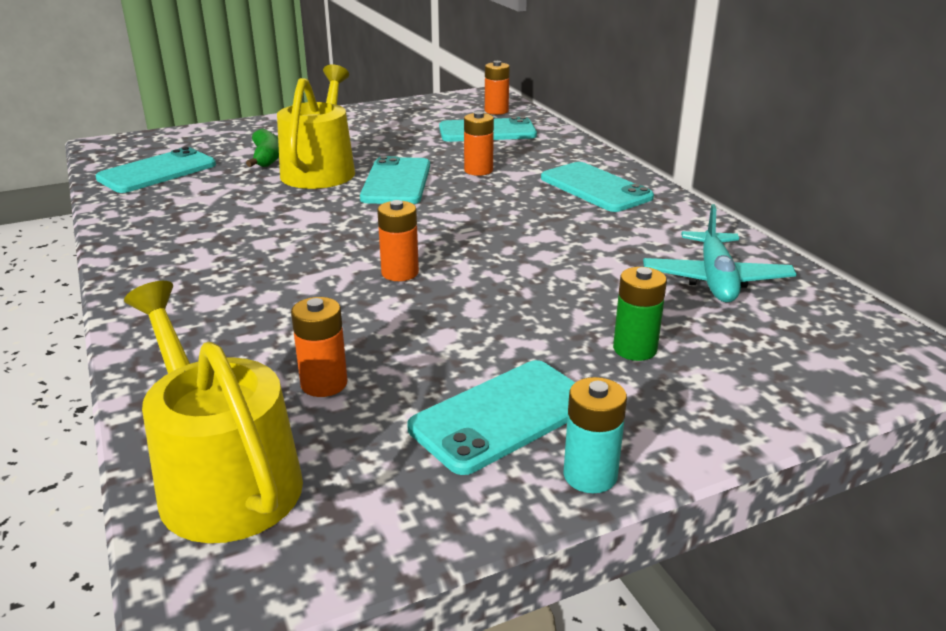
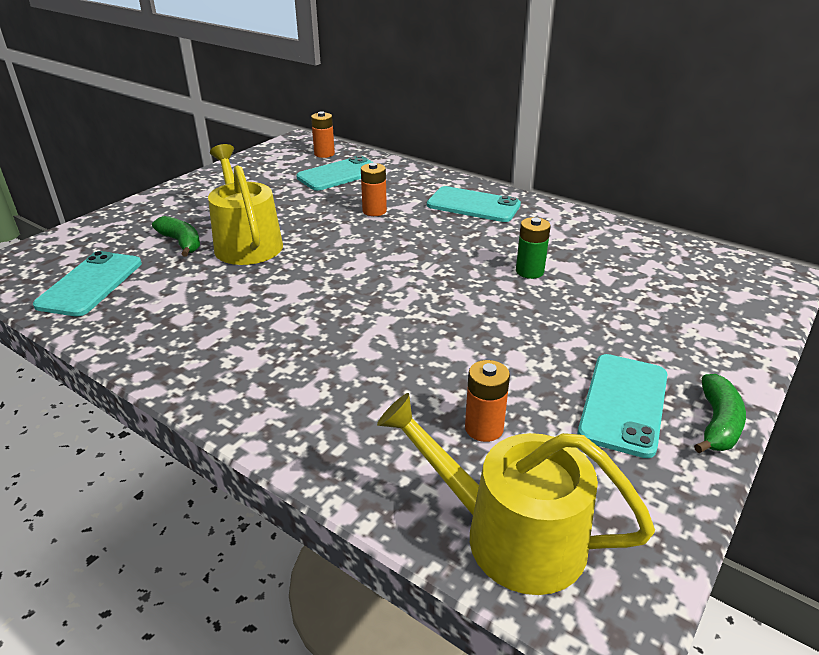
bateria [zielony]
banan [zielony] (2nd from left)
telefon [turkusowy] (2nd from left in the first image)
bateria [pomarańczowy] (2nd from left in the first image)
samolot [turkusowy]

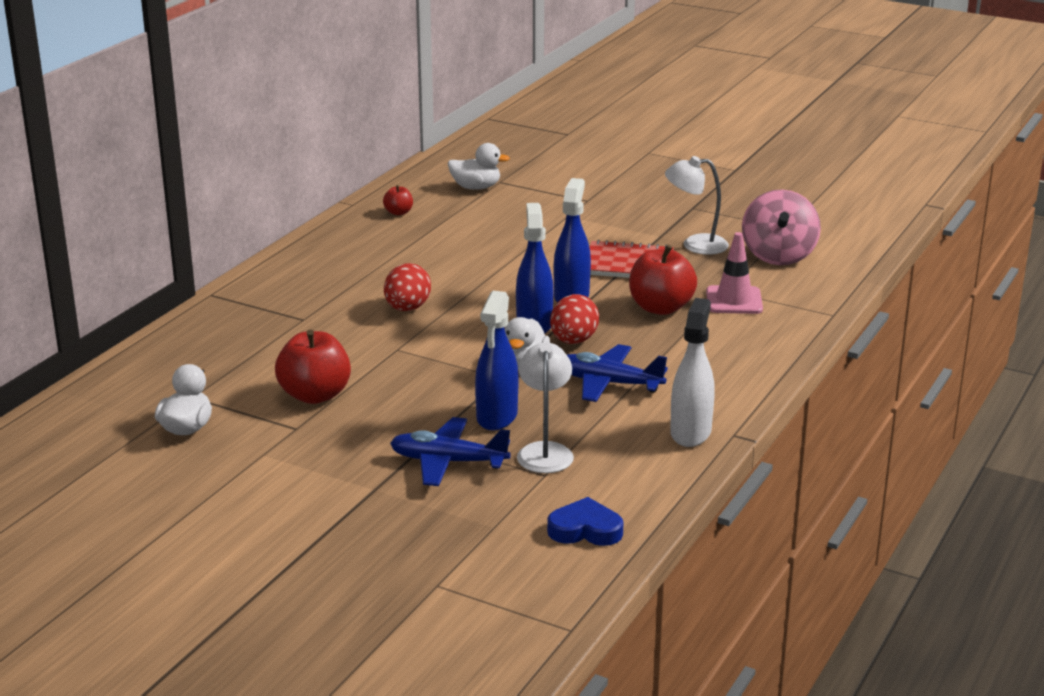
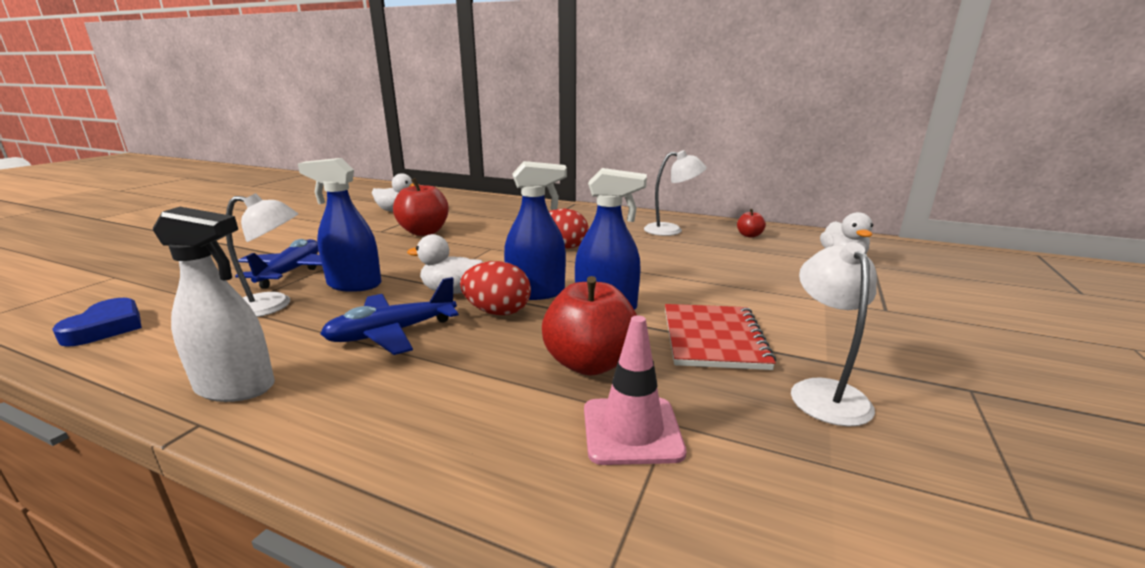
samolot [niebieski] (2nd from left)
lampka [biały] (2nd from left)
bączek [różowy]

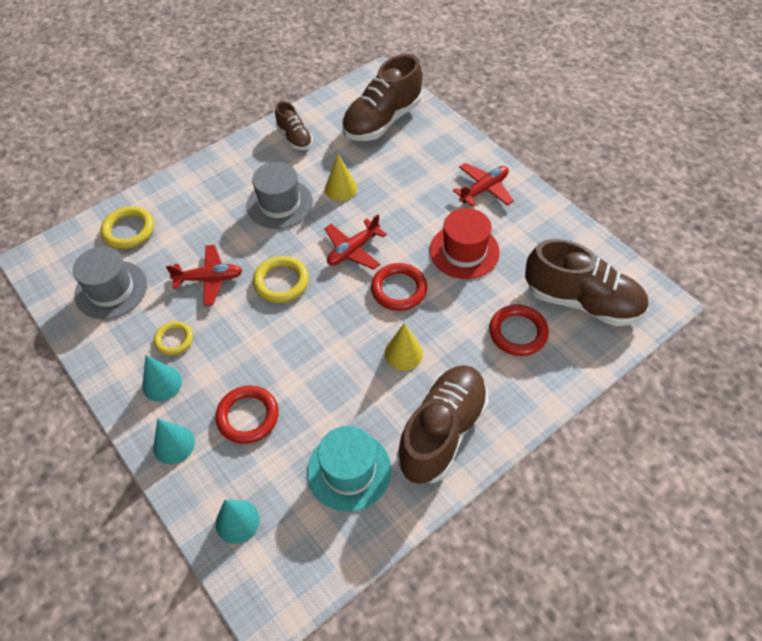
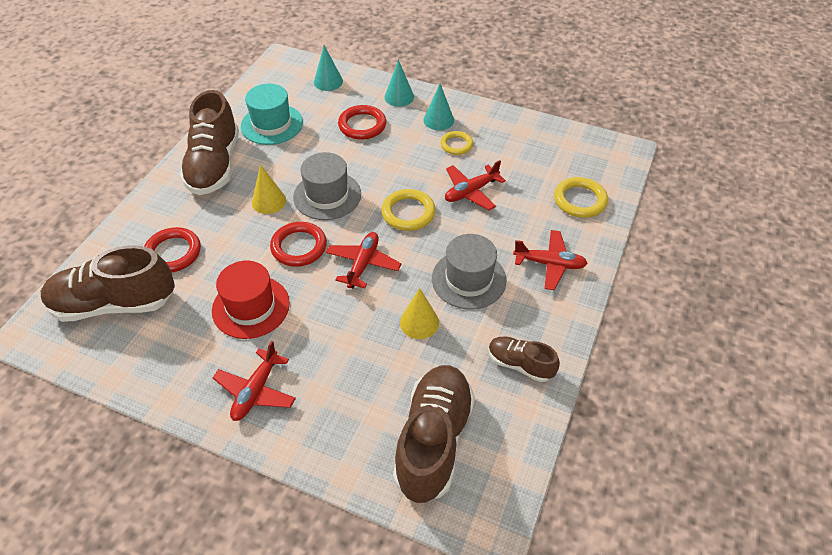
kapelusz [szary] (1st from left)
samolot [czerwony] (4th from left)

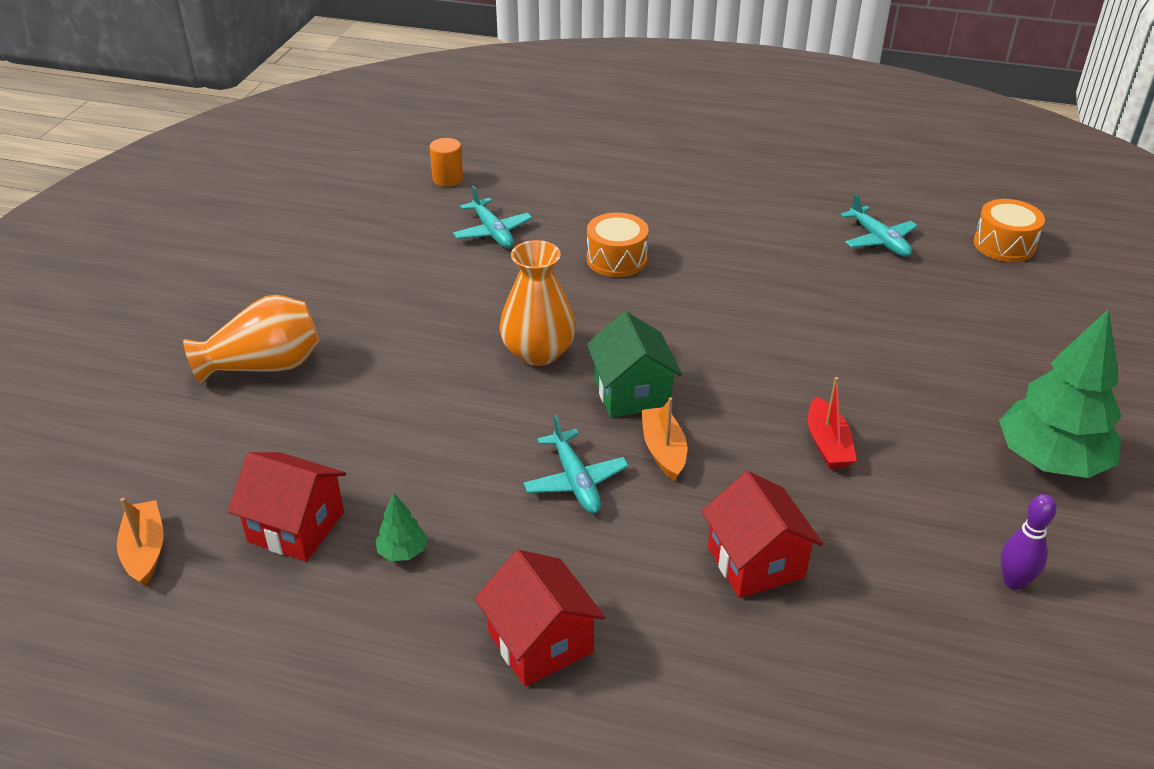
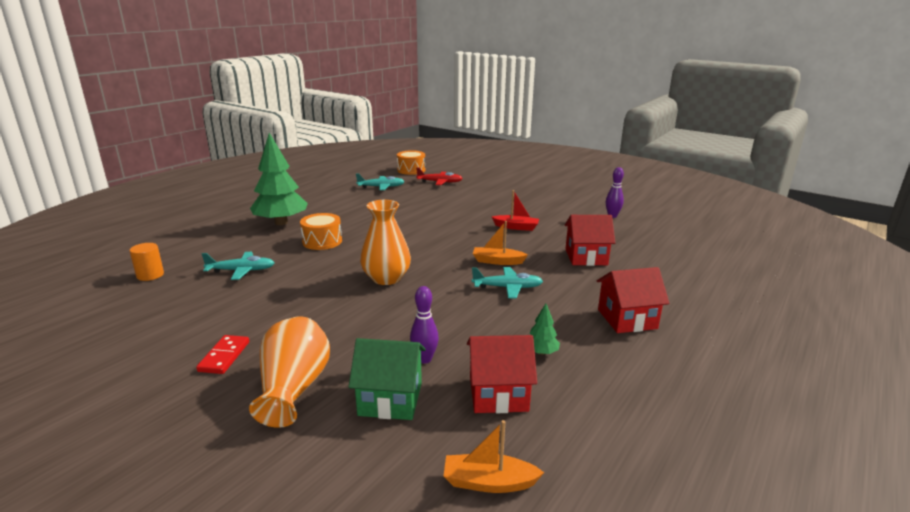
kostka domina [czerwony]
drzewko [zielony] (1st from left)
domek [zielony]
kręgiel [fioletowy] (1st from left)
samolot [czerwony]
domek [czerwony] (1st from left)

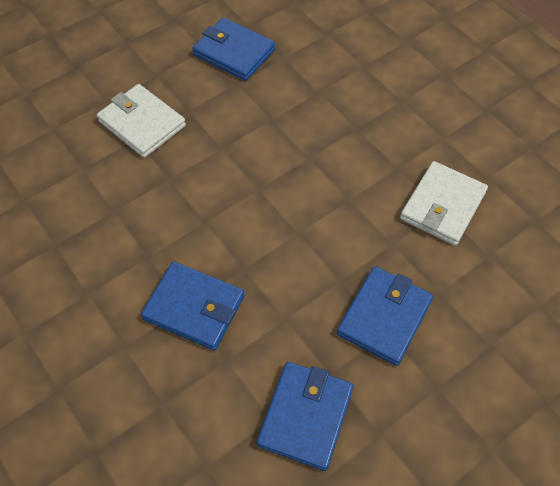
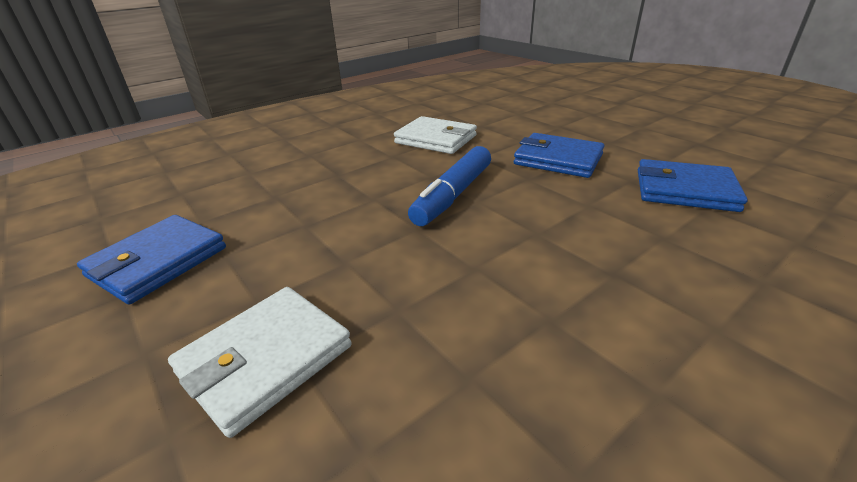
flamaster [niebieski]
portfel [niebieski] (1st from left in the first image)

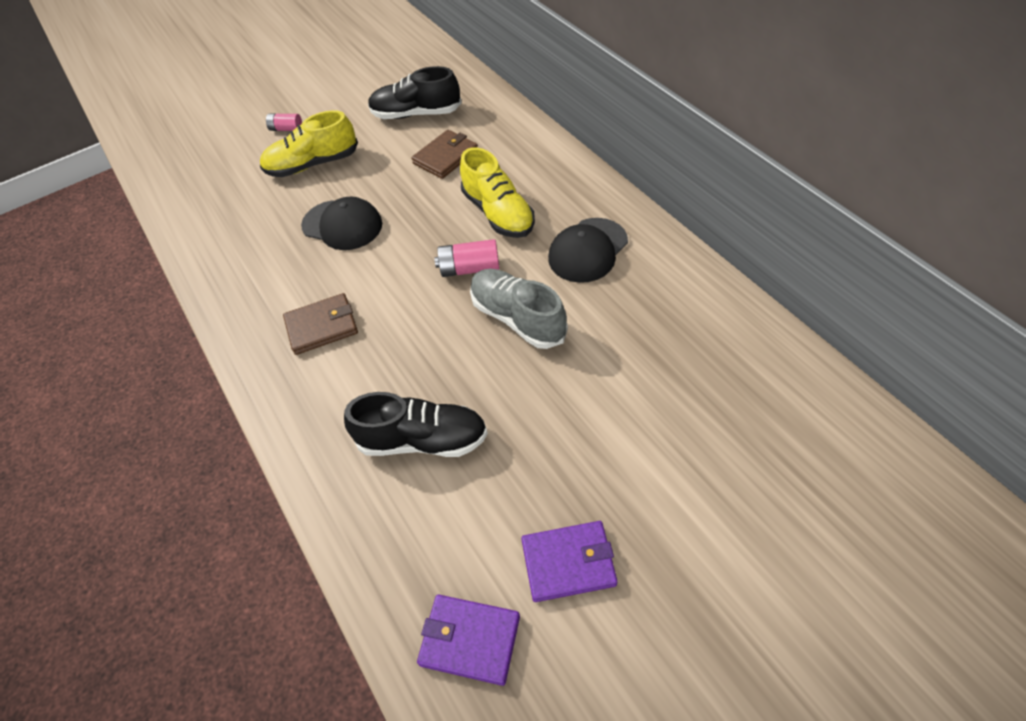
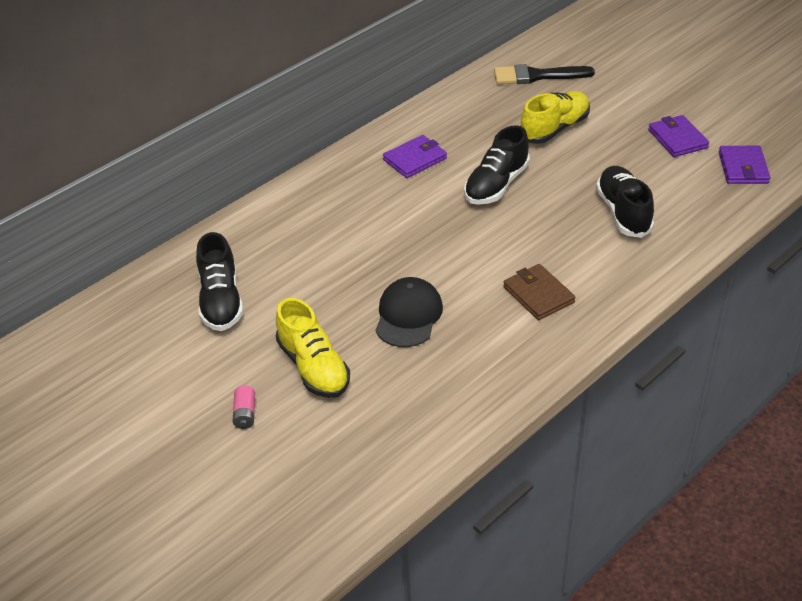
portfel [fioletowy] (1st from left)
but [czarny] (2nd from left)
pędzel [czarny]
but [żółty] (2nd from left)
portfel [brązowy] (2nd from left in the first image)
bateria [różowy] (2nd from left in the first image)

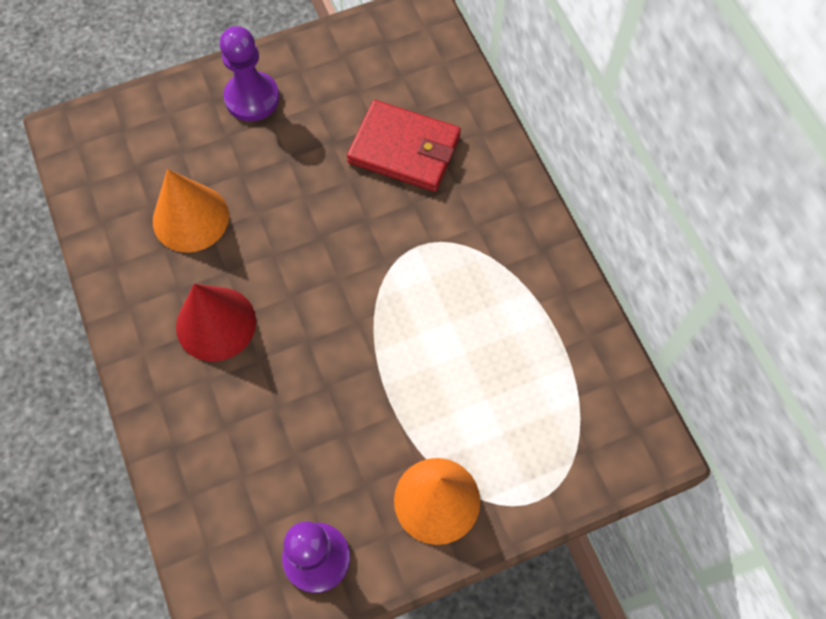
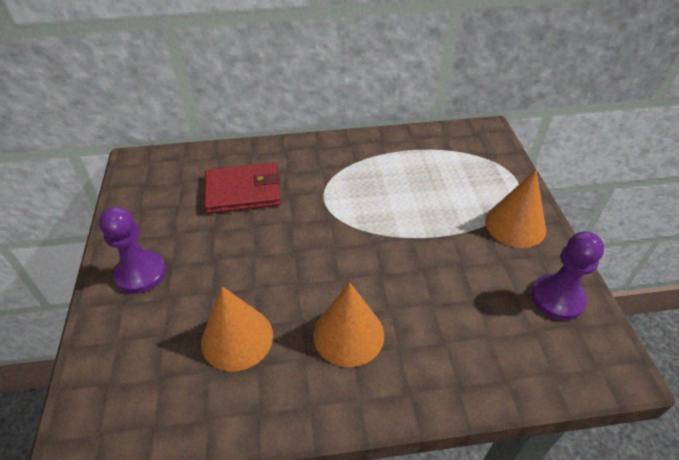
portfel [czerwony]
stożek [pomarańczowy] (2nd from left)

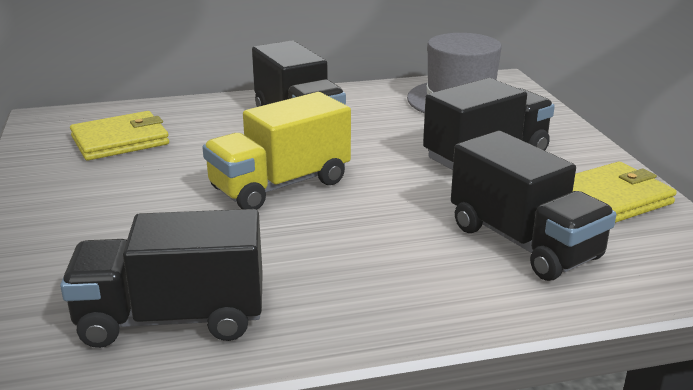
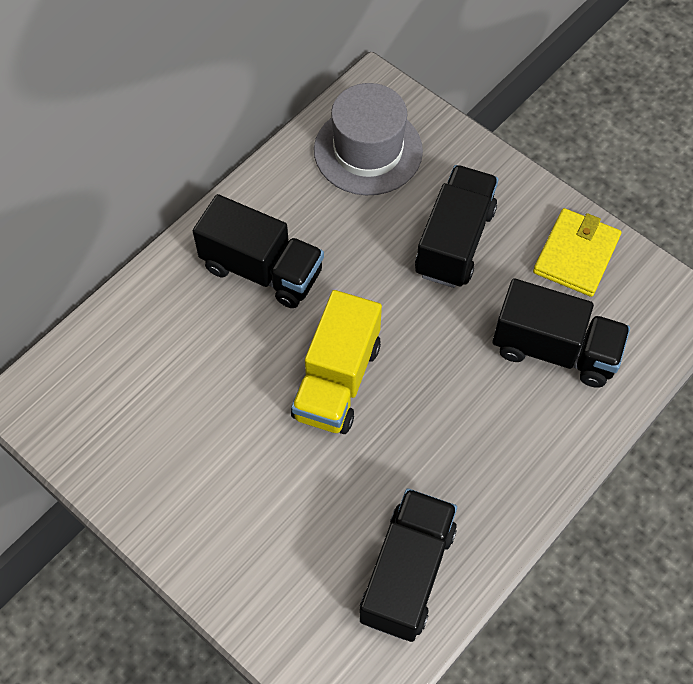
ciężarówka [czarny] (2nd from left)
portfel [żółty] (1st from left in the first image)

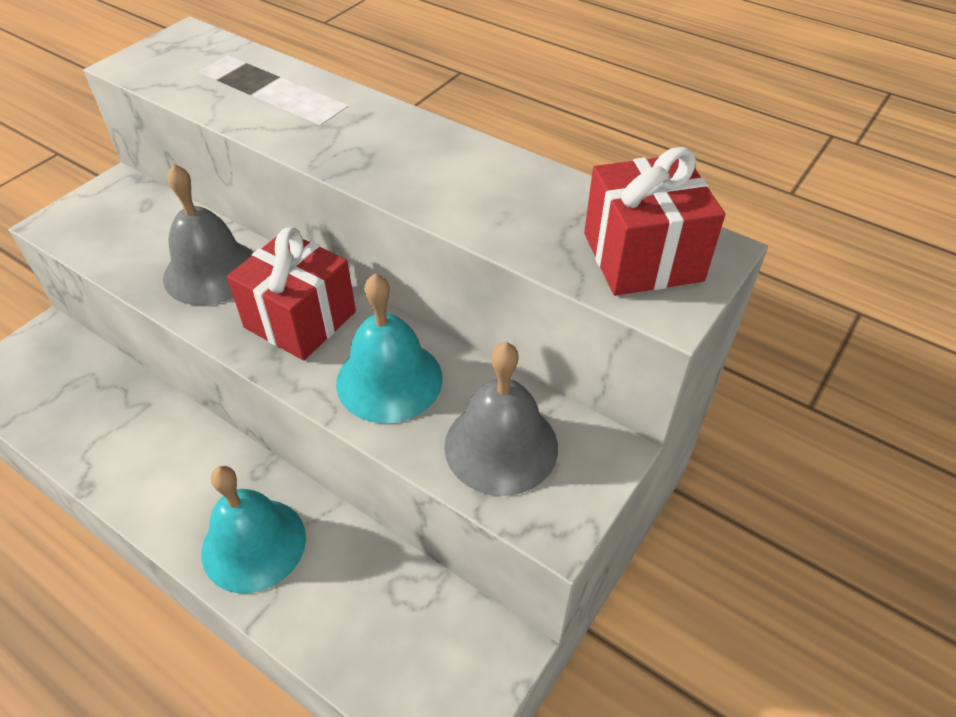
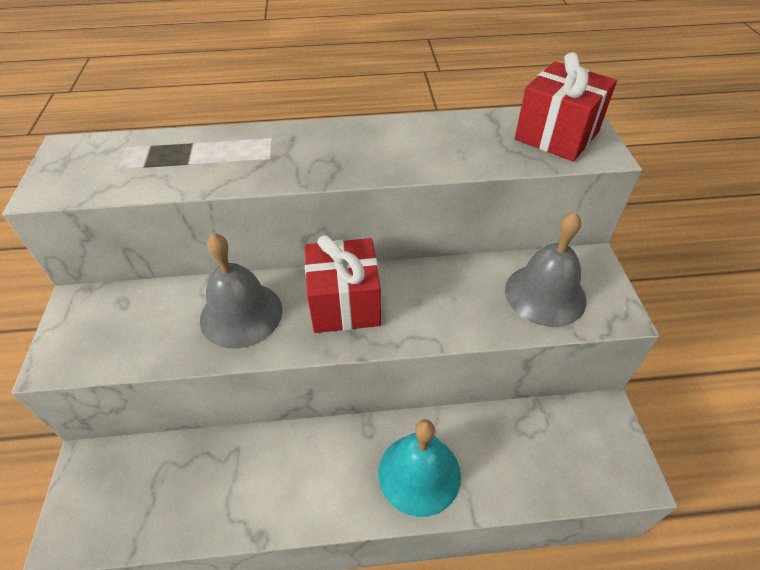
dzwonek [turkusowy] (2nd from left in the first image)

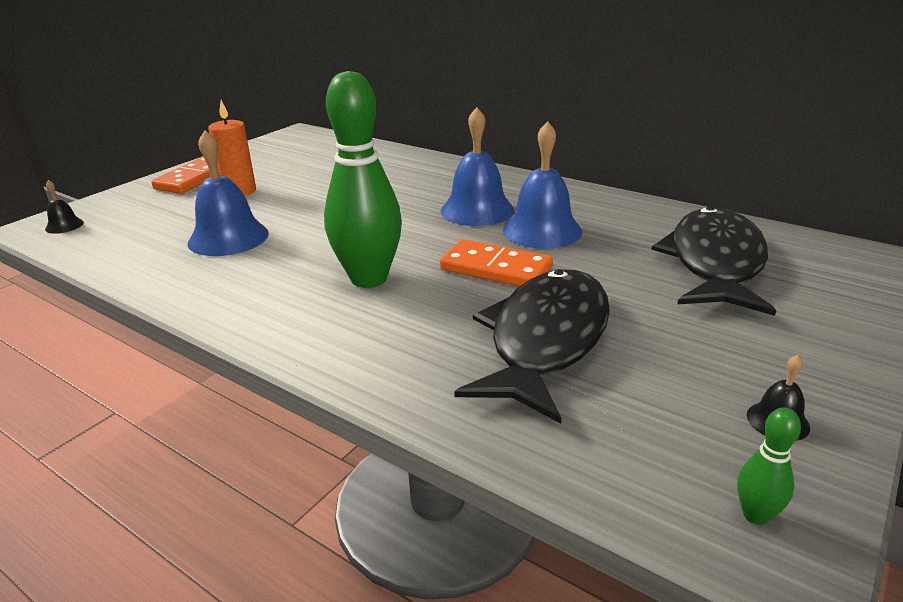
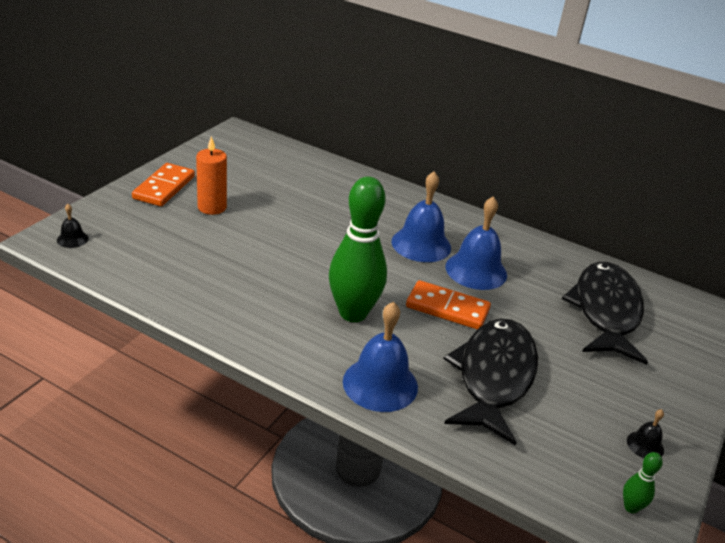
dzwonek [niebieski] (1st from left)

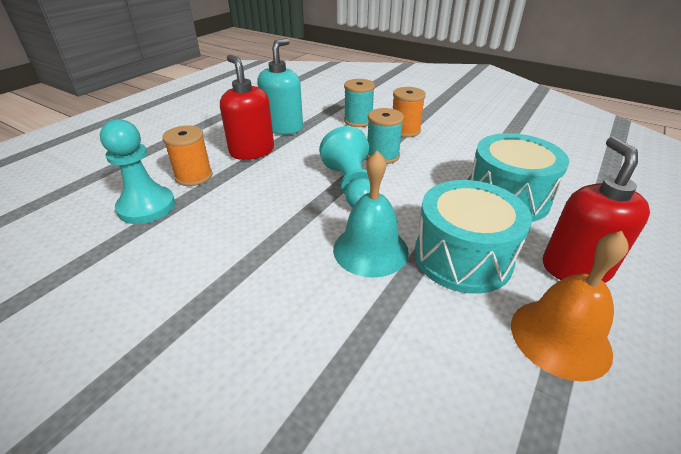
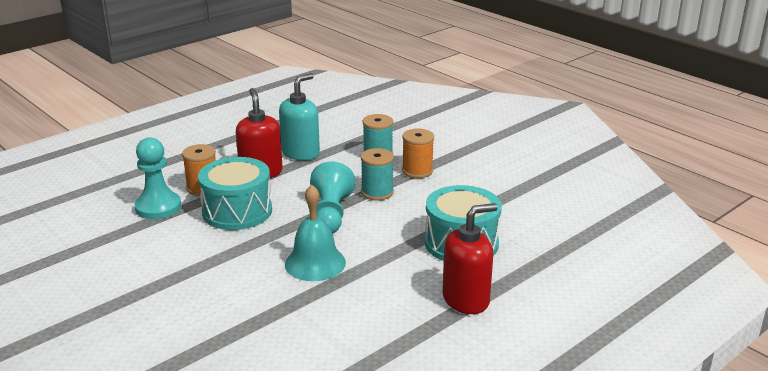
bęben [turkusowy] (1st from left)
dozownik mydła [czerwony] (2nd from left)
dzwonek [pomarańczowy]

